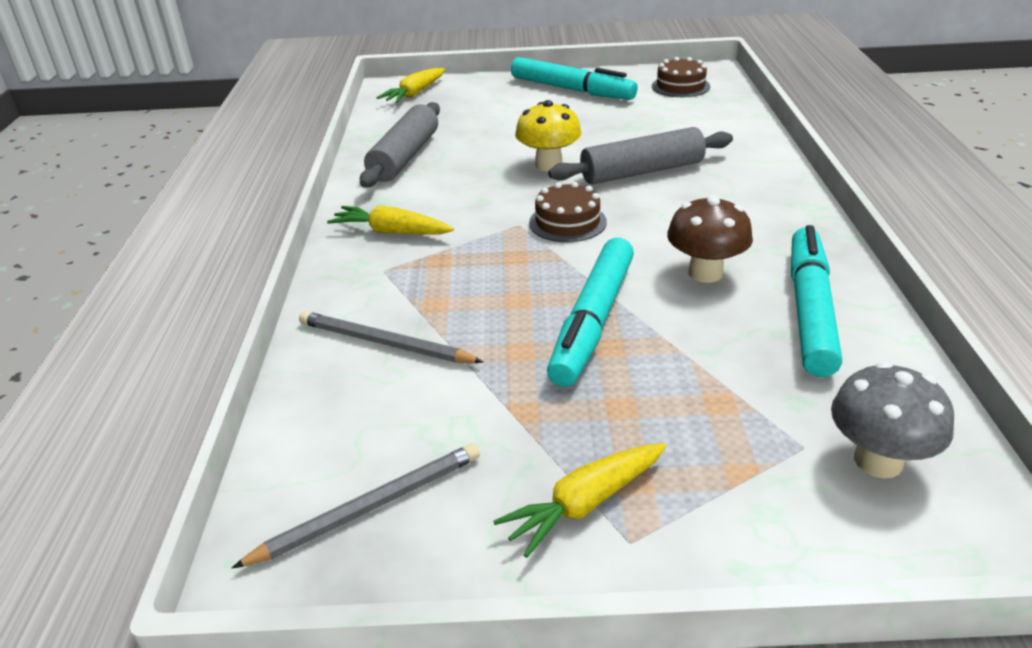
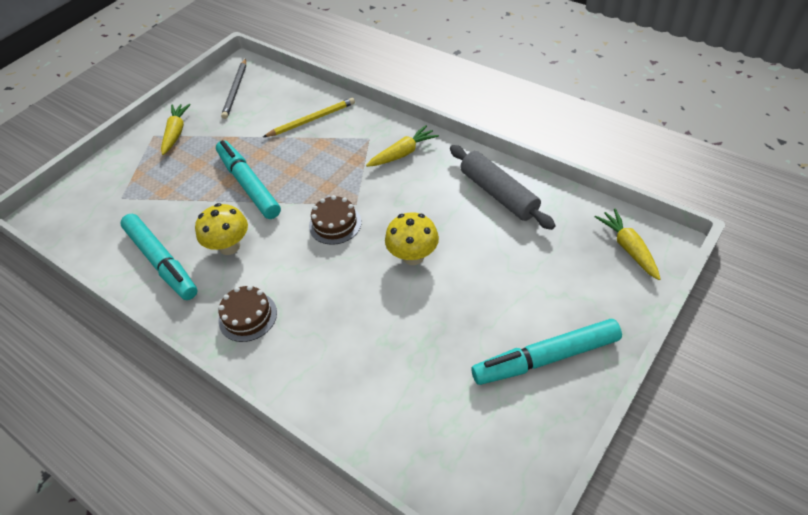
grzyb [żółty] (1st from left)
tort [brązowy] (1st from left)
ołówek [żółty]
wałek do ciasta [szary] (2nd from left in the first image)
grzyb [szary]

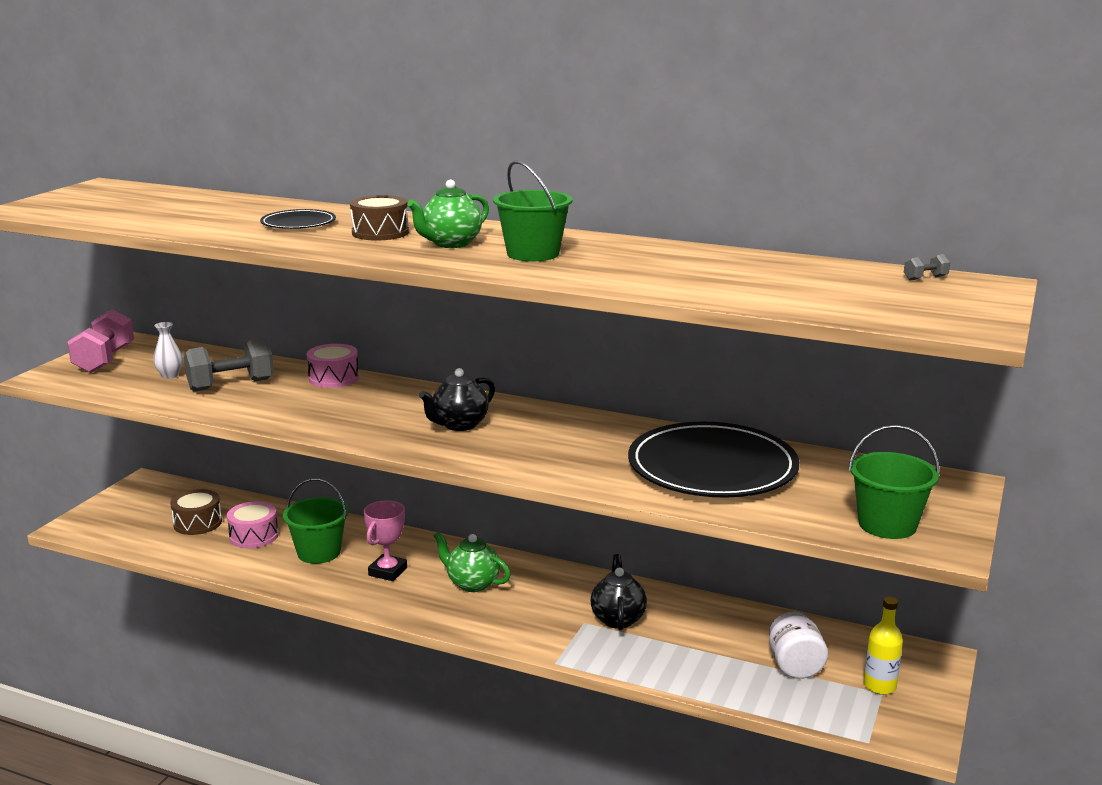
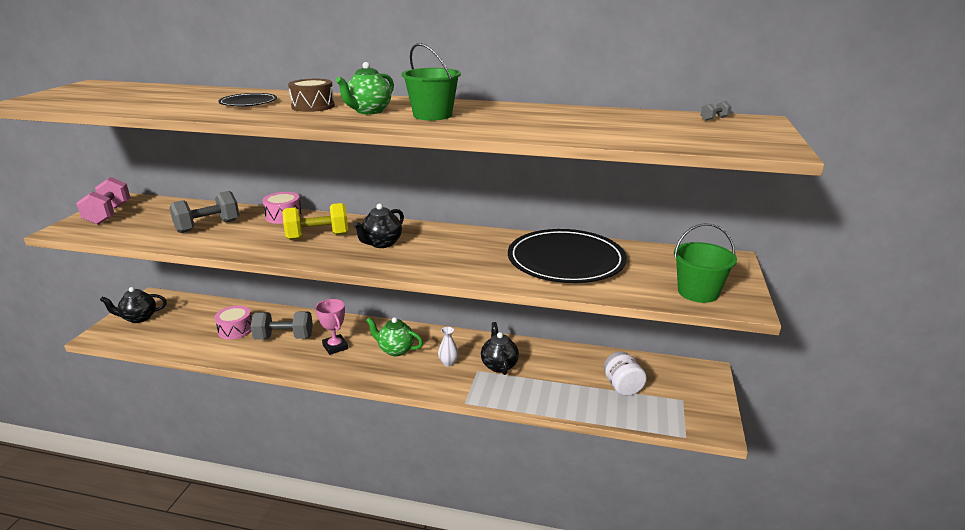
imbryk [czarny] (1st from left)
hantel [szary] (2nd from left)
hantel [żółty]
puchar [różowy]
wazon [biały]
bęben [brązowy] (1st from left in the first image)
butelka [żółty]

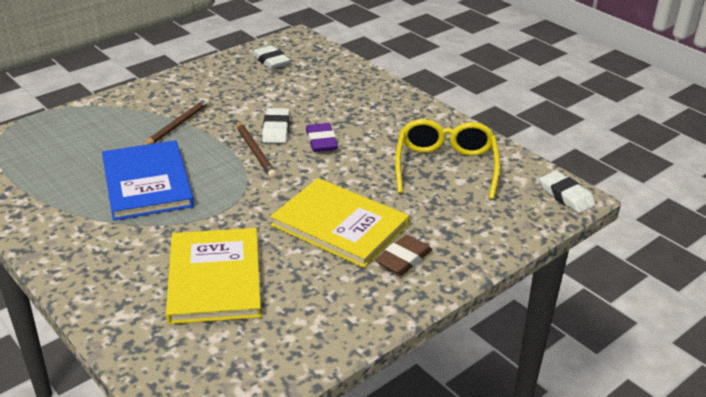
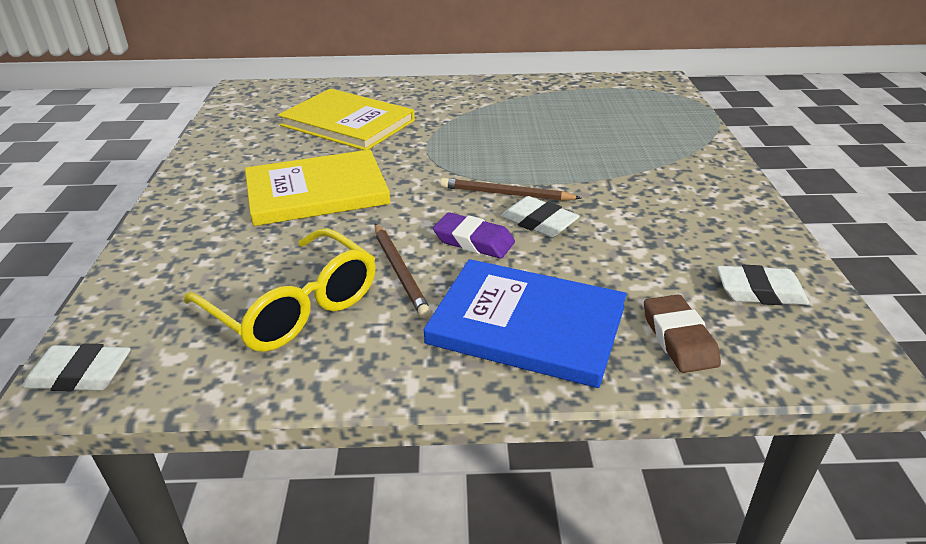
ołówek [brązowy] (1st from left)
książka [niebieski]
gumka do mazania [brązowy]

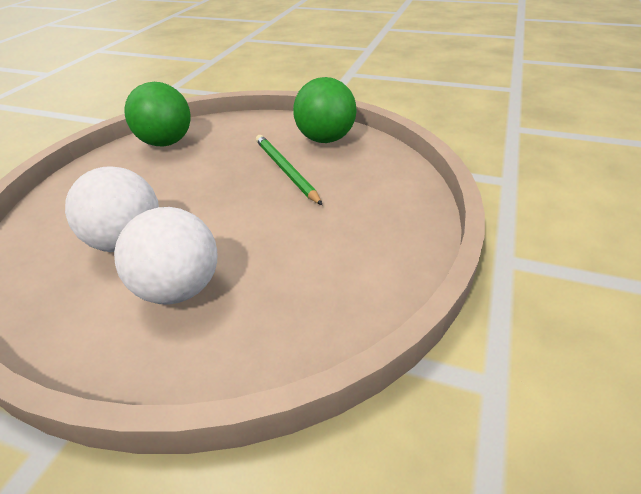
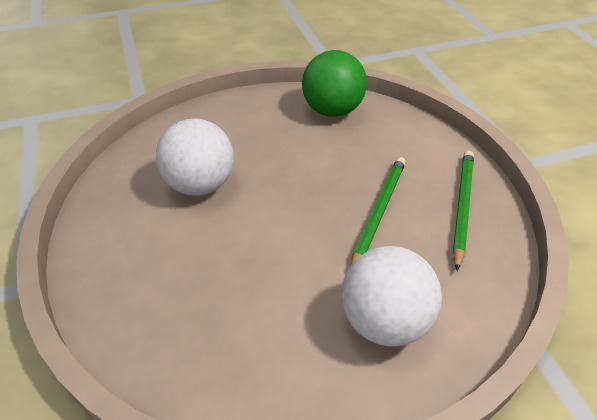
piłka [biały] (2nd from left)
ołówek [zielony] (2nd from left)

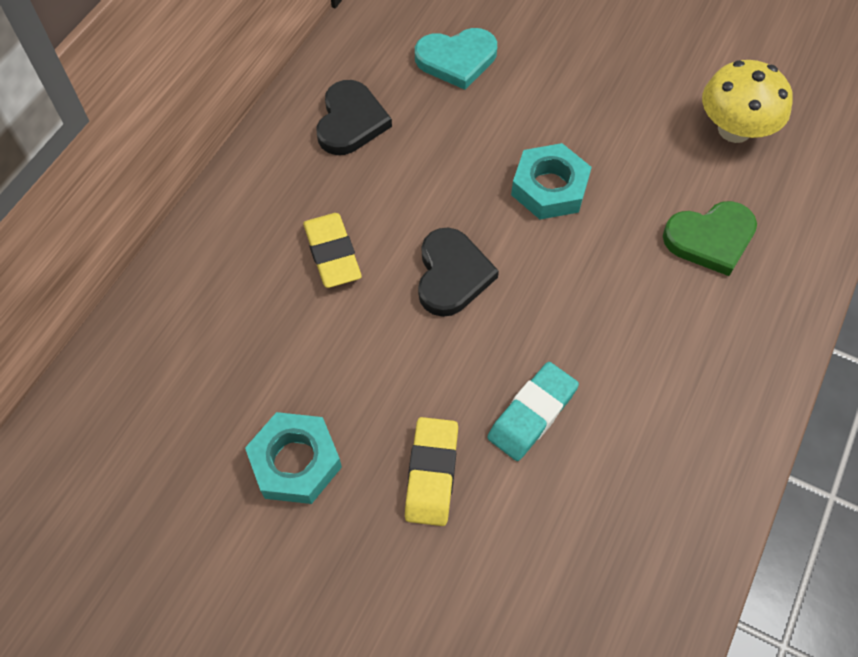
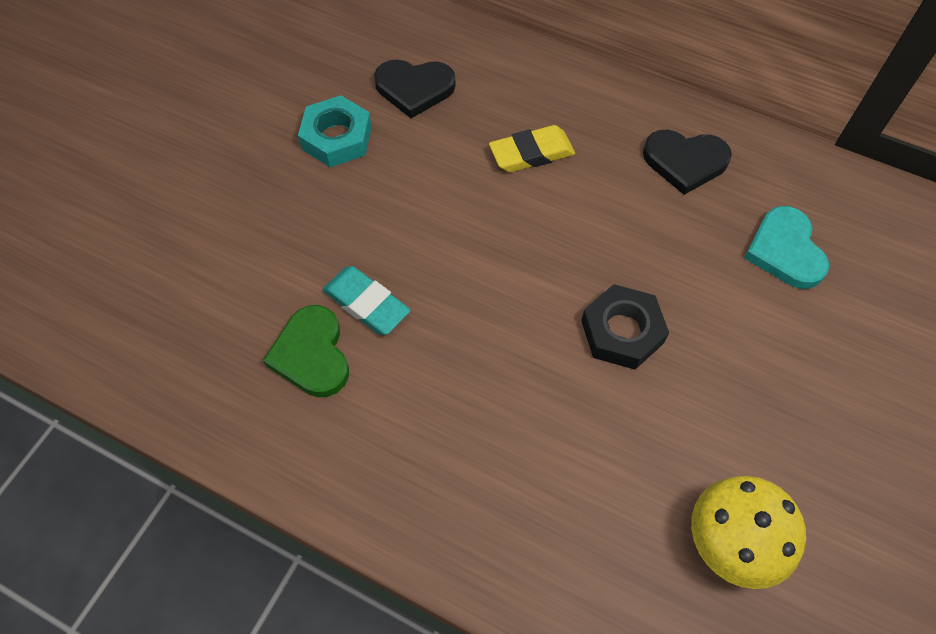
serce [zielony]
serce [czarny] (1st from left)
nakrętka [czarny]
gumka do mazania [żółty] (2nd from left in the first image)

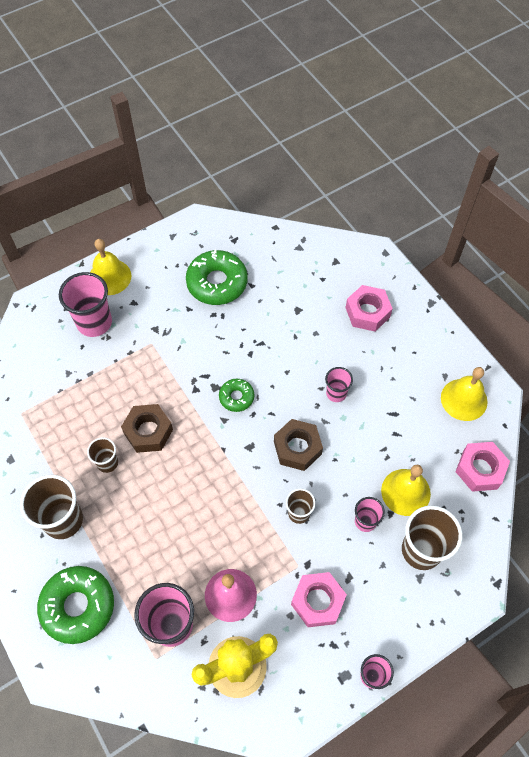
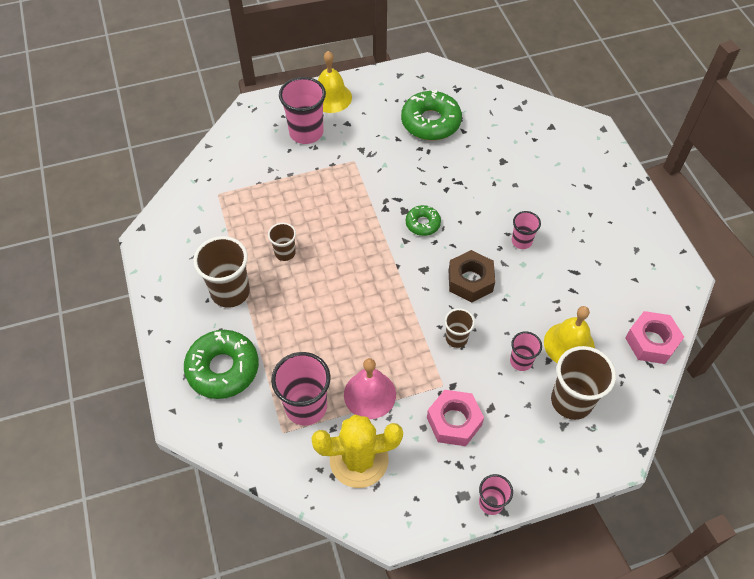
nakrętka [brązowy] (1st from left in the first image)
nakrętka [różowy] (2nd from left in the first image)
dzwonek [żółty] (3rd from left in the first image)

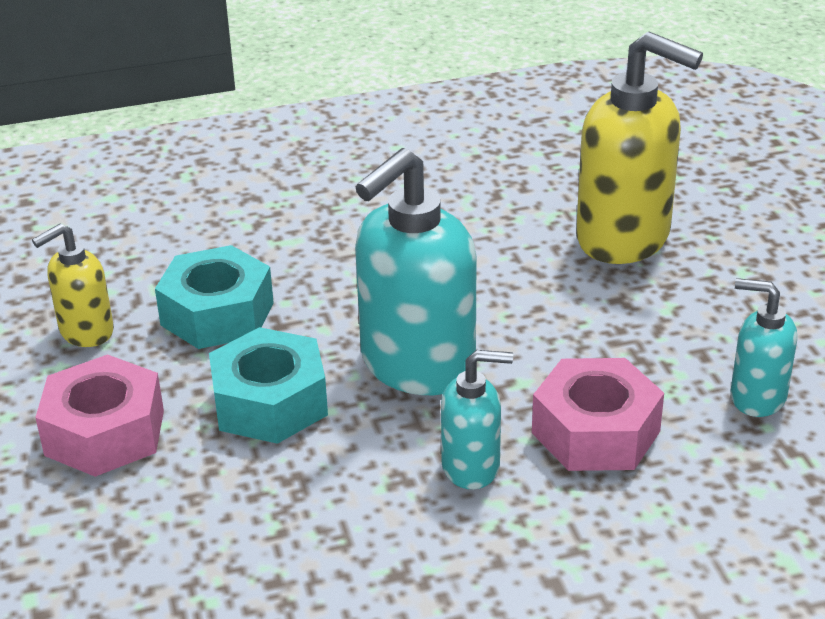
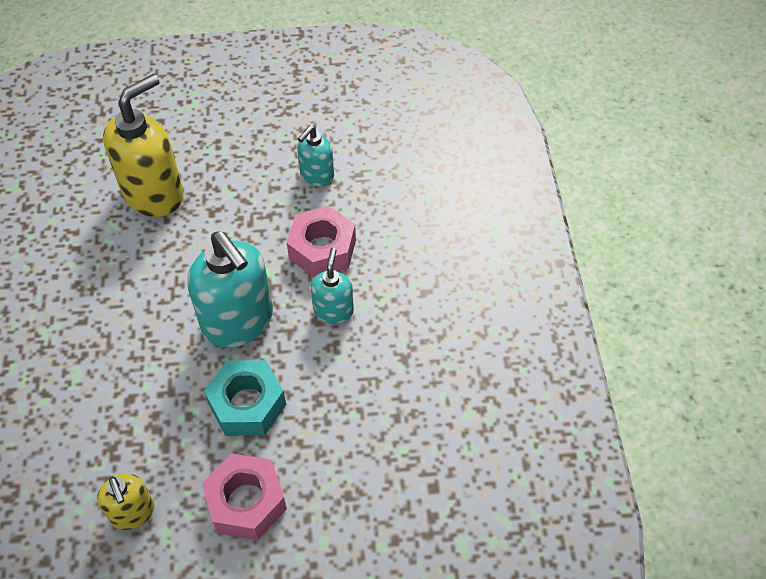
nakrętka [turkusowy] (1st from left in the first image)

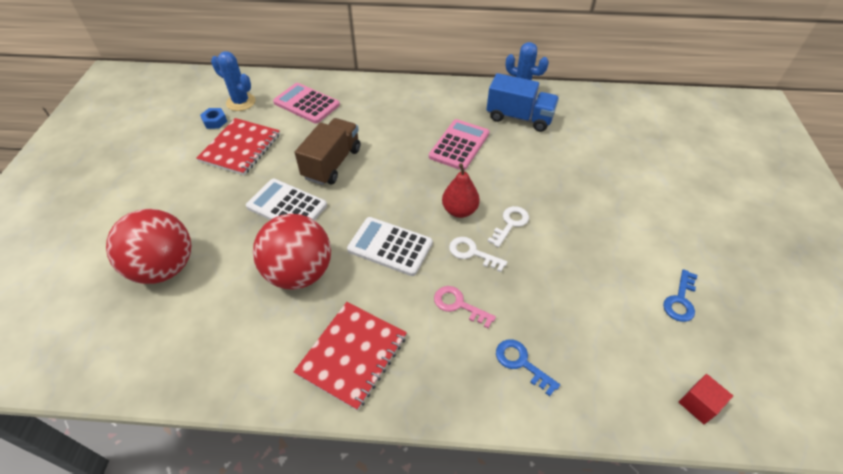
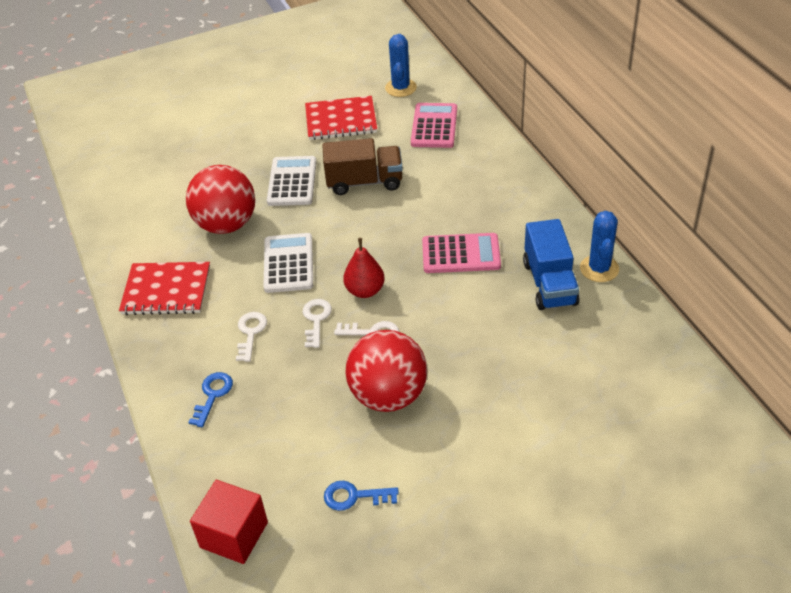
sześcian [czerwony]
klucz [biały] (1st from left)
piłka [czerwony] (2nd from left)
nakrętka [niebieski]

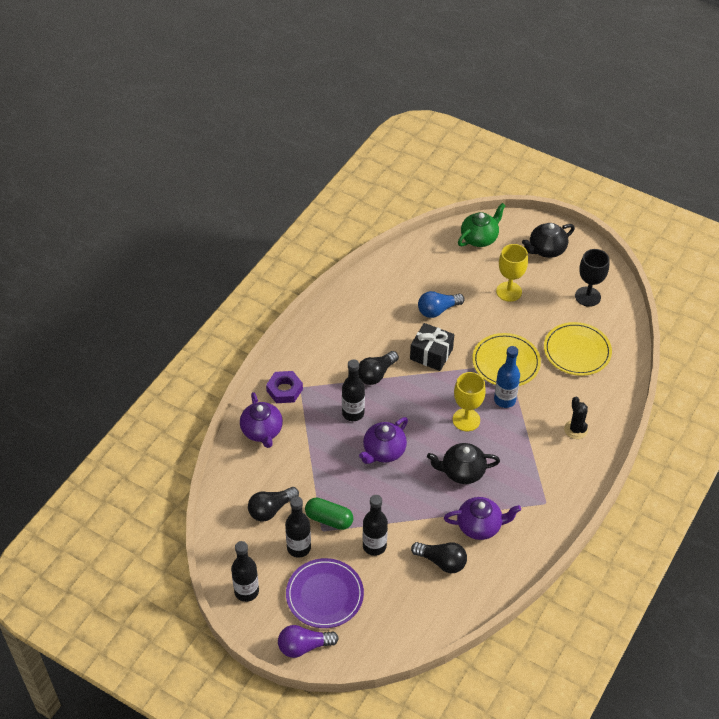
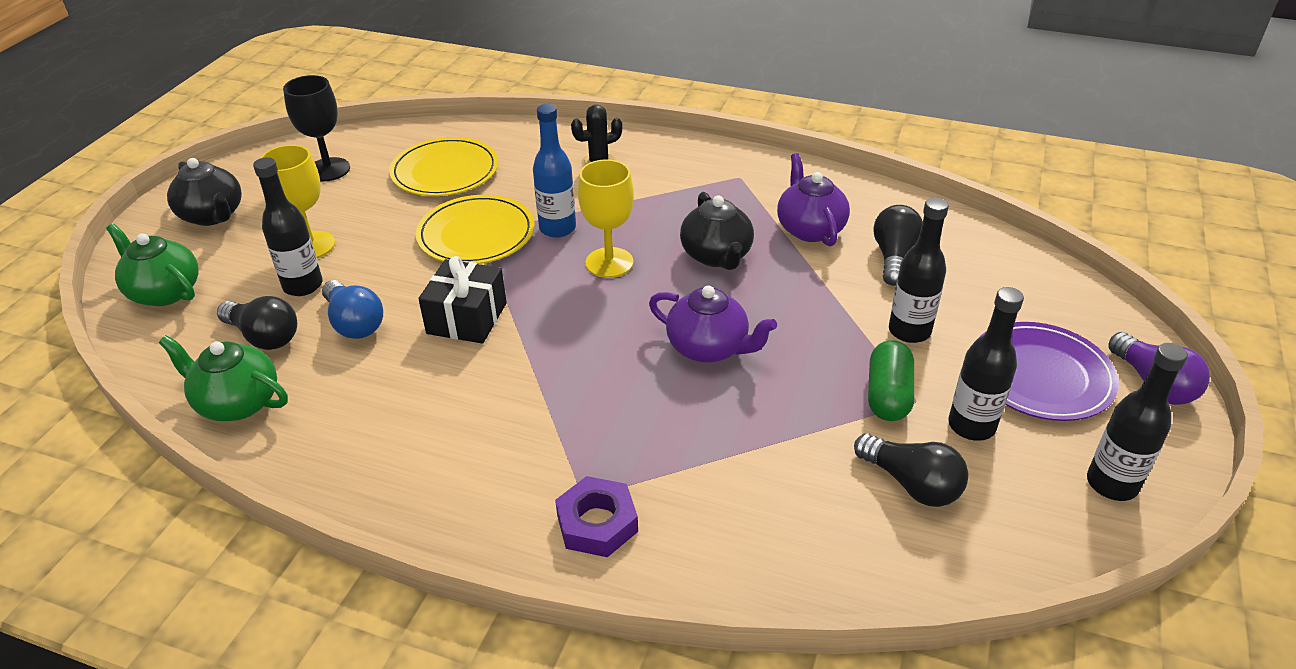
imbryk [zielony] (2nd from left)
żarówka [czarny] (1st from left)
butelka [czarny] (1st from left)
imbryk [fioletowy] (1st from left in the first image)

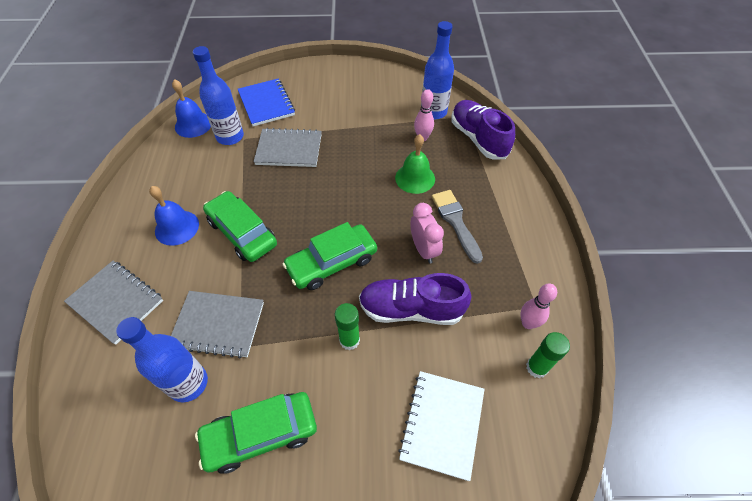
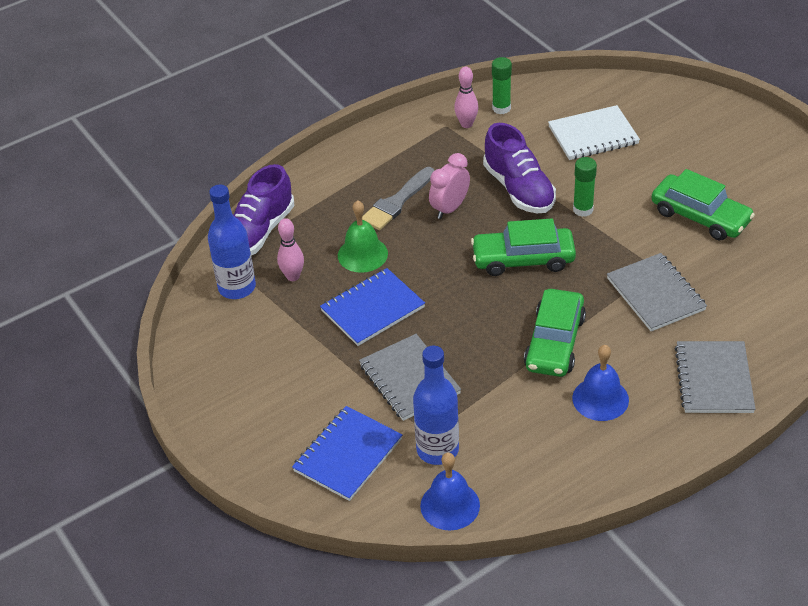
zeszyt [niebieski] (2nd from left)
samochód [zielony] (1st from left)
butelka [niebieski] (1st from left in the first image)

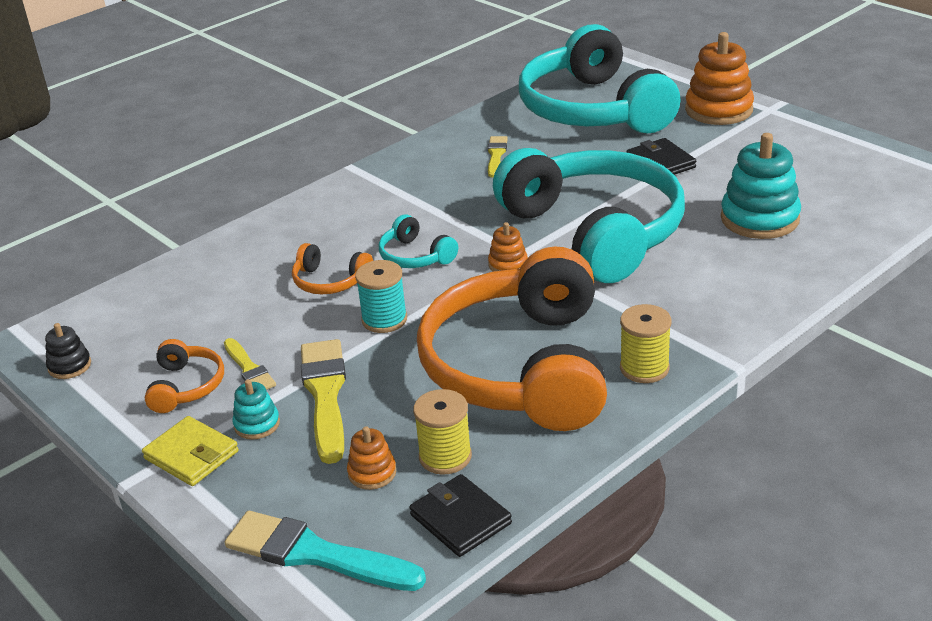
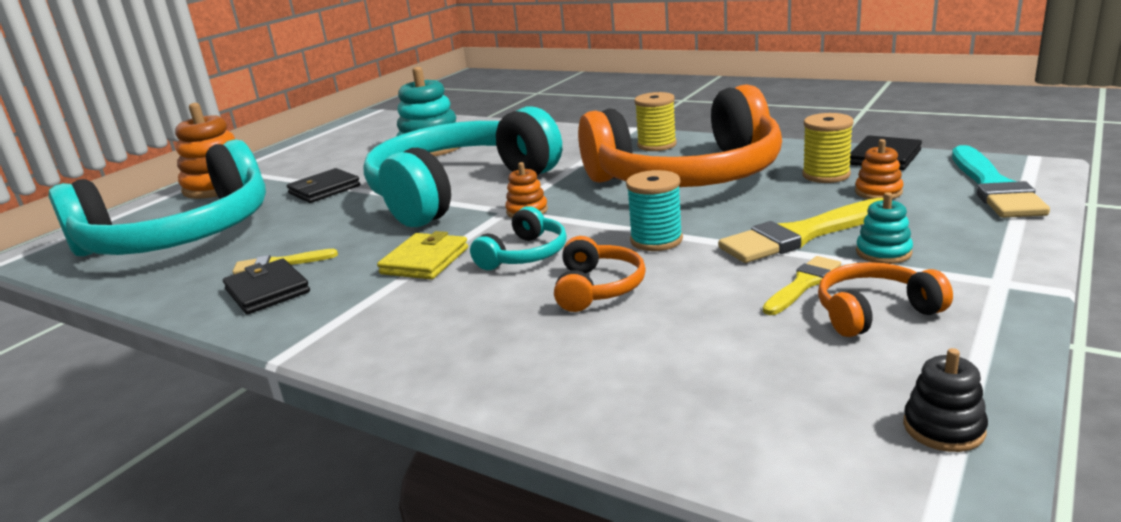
portfel [czarny] (1st from left)
portfel [żółty]

